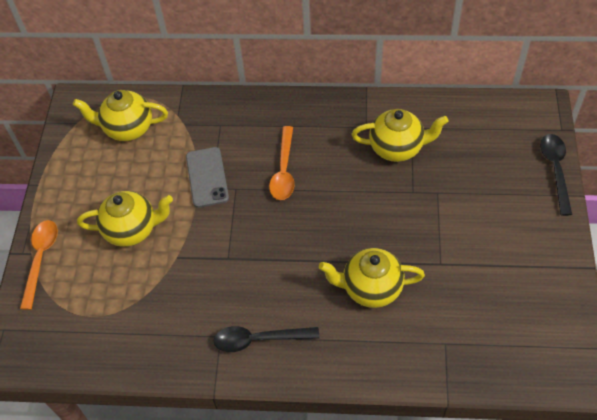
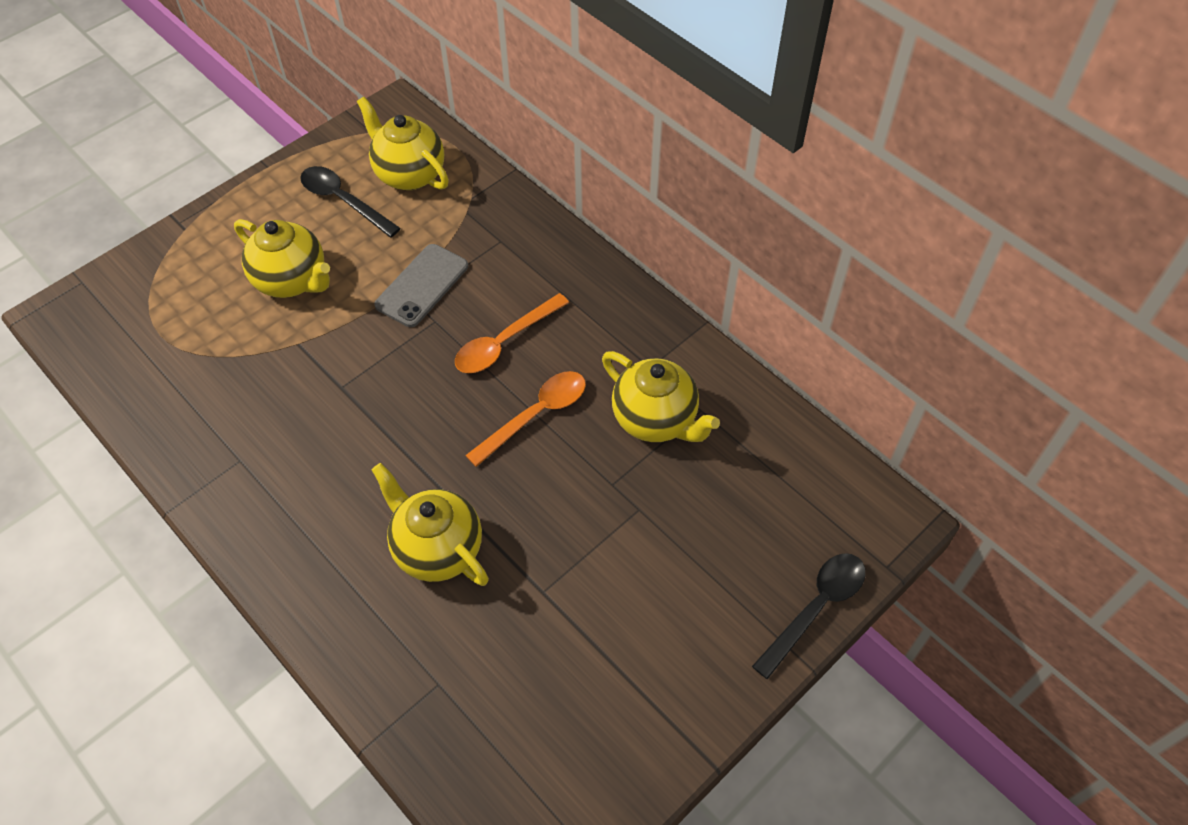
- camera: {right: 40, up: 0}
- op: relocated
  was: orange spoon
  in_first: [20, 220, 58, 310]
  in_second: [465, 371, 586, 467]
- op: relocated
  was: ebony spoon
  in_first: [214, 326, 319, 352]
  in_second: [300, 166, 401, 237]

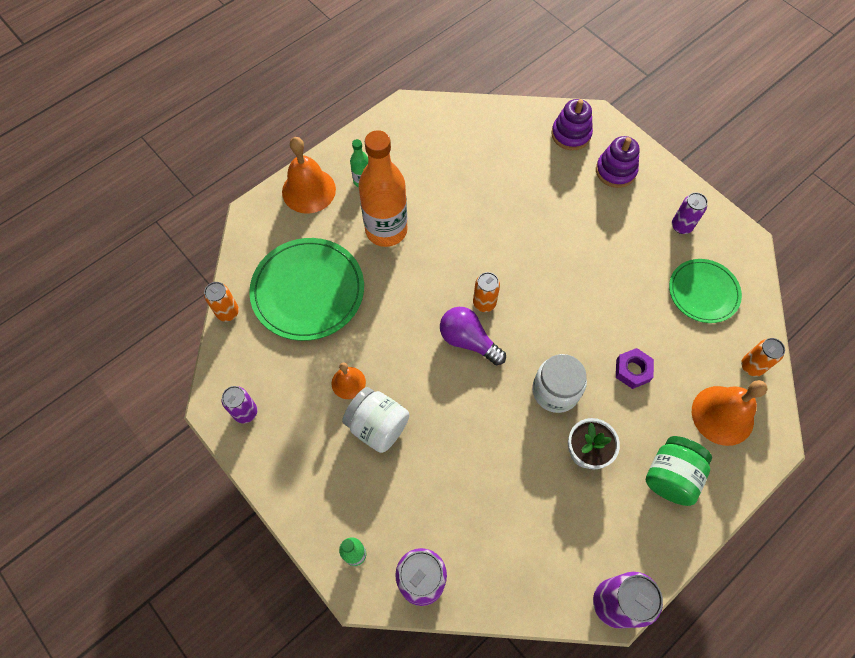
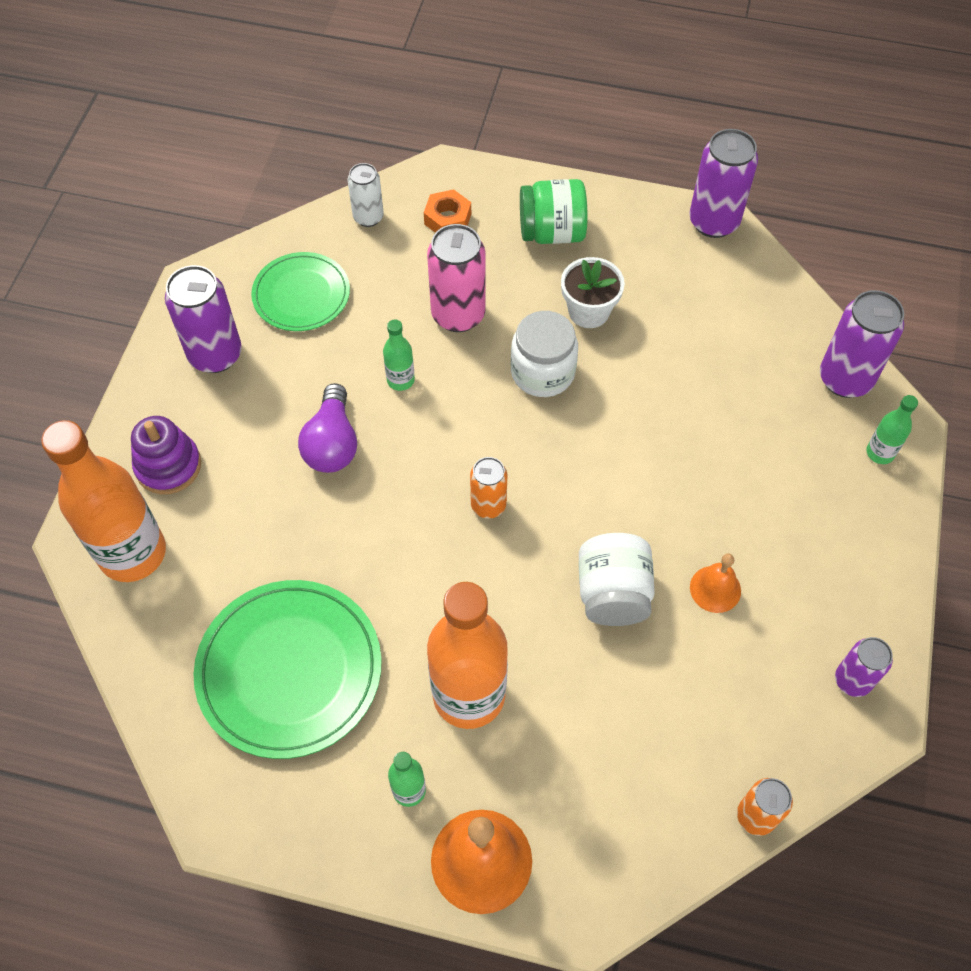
- camera: {right: -125, up: -5}
- op: exchanged
  was: purple ring stacker
  now: orange bottle
  in_first: [551, 99, 593, 150]
  in_second: [41, 420, 166, 582]
- op: size
  was: purple tin
  in_first: [672, 192, 708, 234]
  in_second: [165, 265, 242, 373]
  ratio: 1.67
- op: relocated
  was: green plate
  in_first: [249, 238, 364, 341]
  in_second: [194, 580, 382, 759]
- op: relocated
  was: purple bulb
  in_first: [440, 307, 506, 365]
  in_second: [298, 383, 357, 473]
- op: colour
  was: orange tin
  now: snow-white tin
  in_first: [741, 338, 785, 377]
  in_second: [348, 163, 384, 227]
- op: exchanged
  was: purple hex nut
  now: rosy tin
  in_first: [616, 348, 654, 389]
  in_second: [427, 224, 486, 332]
- op: exchanged
  was: orange bell
  now: orange hex nut
  in_first: [692, 380, 768, 446]
  in_second: [424, 189, 471, 233]
- op: relocated
  was: snow-white jam jar
  in_first: [342, 387, 409, 453]
  in_second: [579, 533, 655, 626]
- op: appeared
  now: green bottle
  in_second: [383, 319, 415, 391]

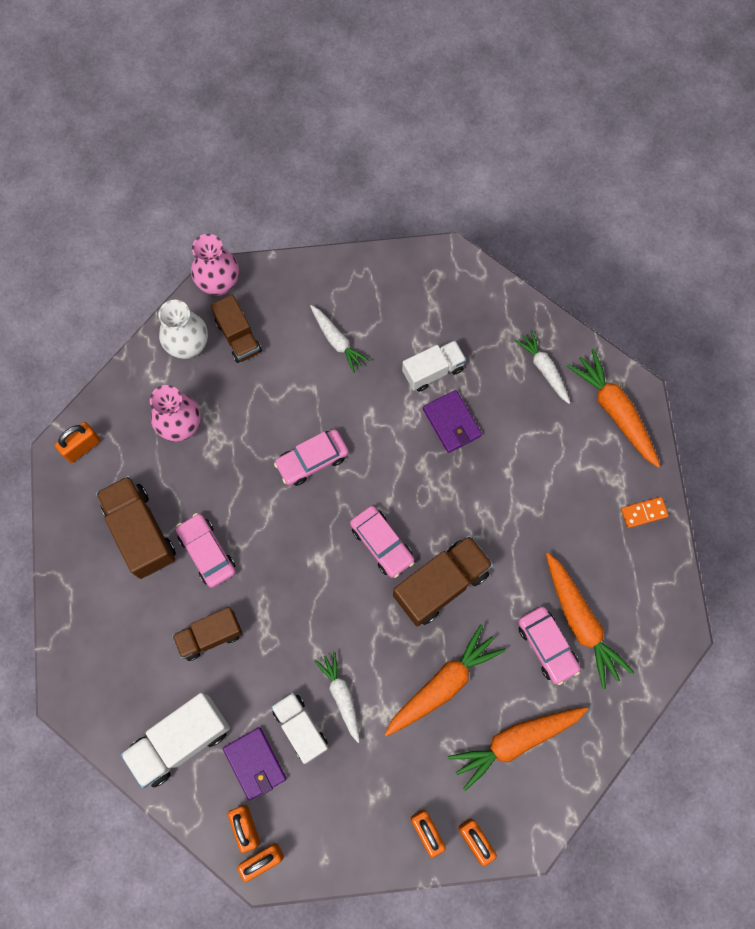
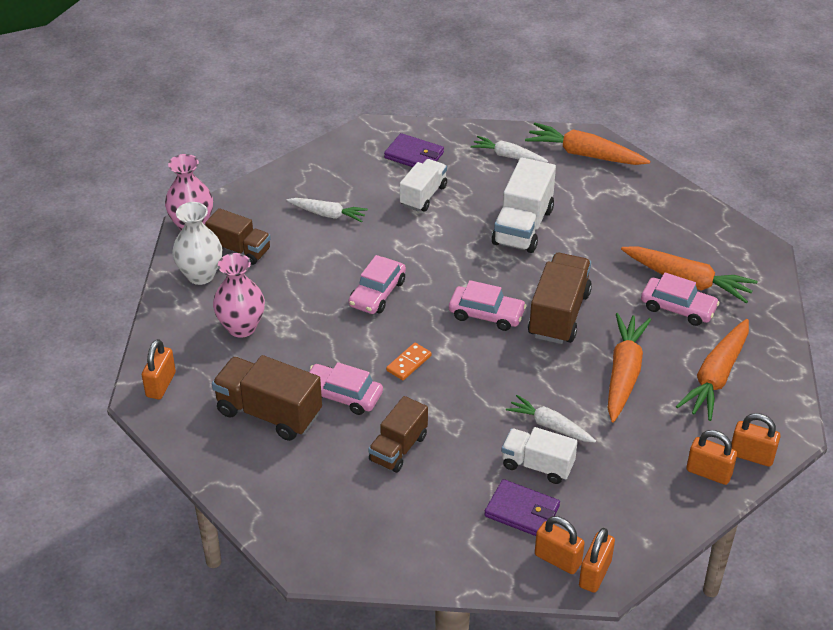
- camera: {right: -35, up: -30}
- op: relocated
  was: purple billfold
  in_first: [423, 390, 482, 453]
  in_second: [384, 133, 444, 167]
- op: relocated
  was: orange domino piece
  in_first: [621, 497, 669, 528]
  in_second: [386, 343, 432, 380]
- op: relocated
  was: snow-white lorry
  in_first: [120, 693, 230, 788]
  in_second: [492, 157, 556, 253]

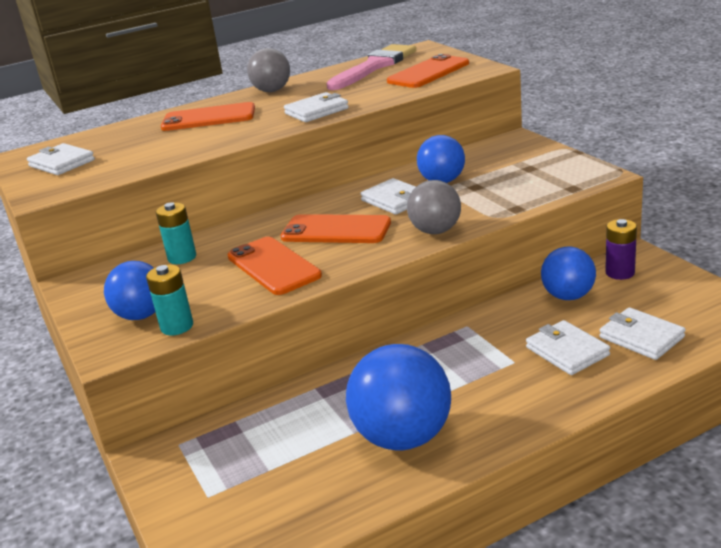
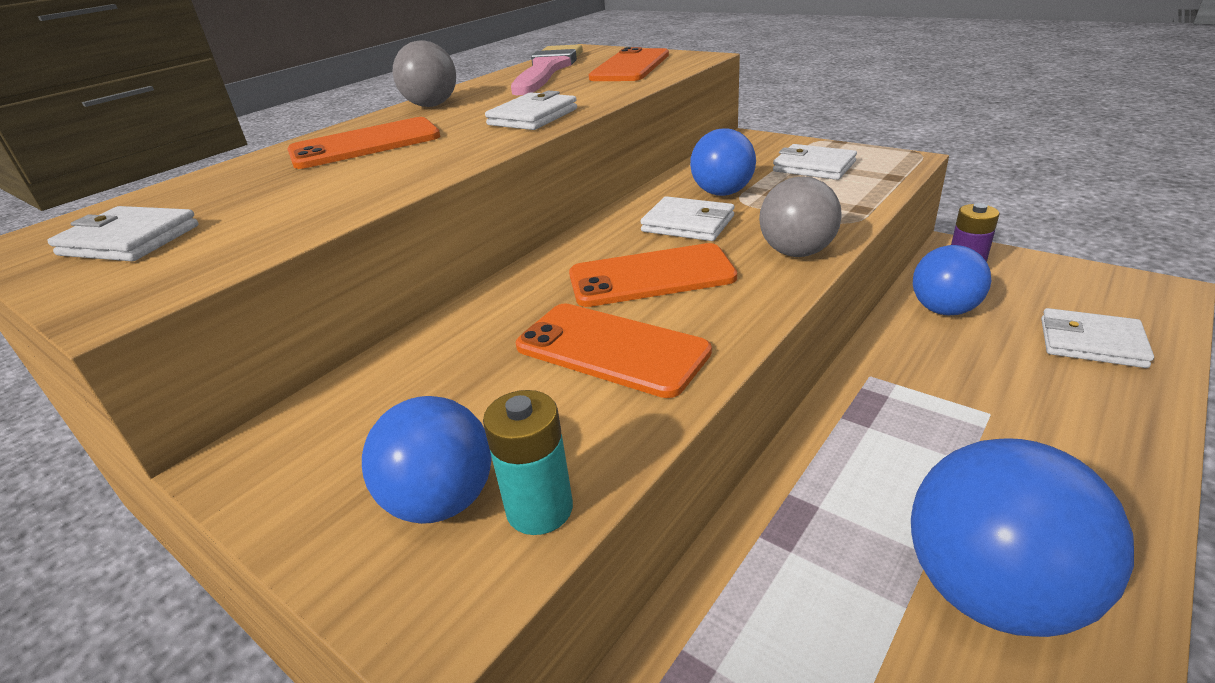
- camera: {right: -25, up: 5}
- op: missing
  was: teal battery
  in_first: [156, 202, 196, 264]
- op: relocated
  was: snow-white billfold
  in_first: [526, 320, 610, 375]
  in_second: [773, 144, 857, 180]

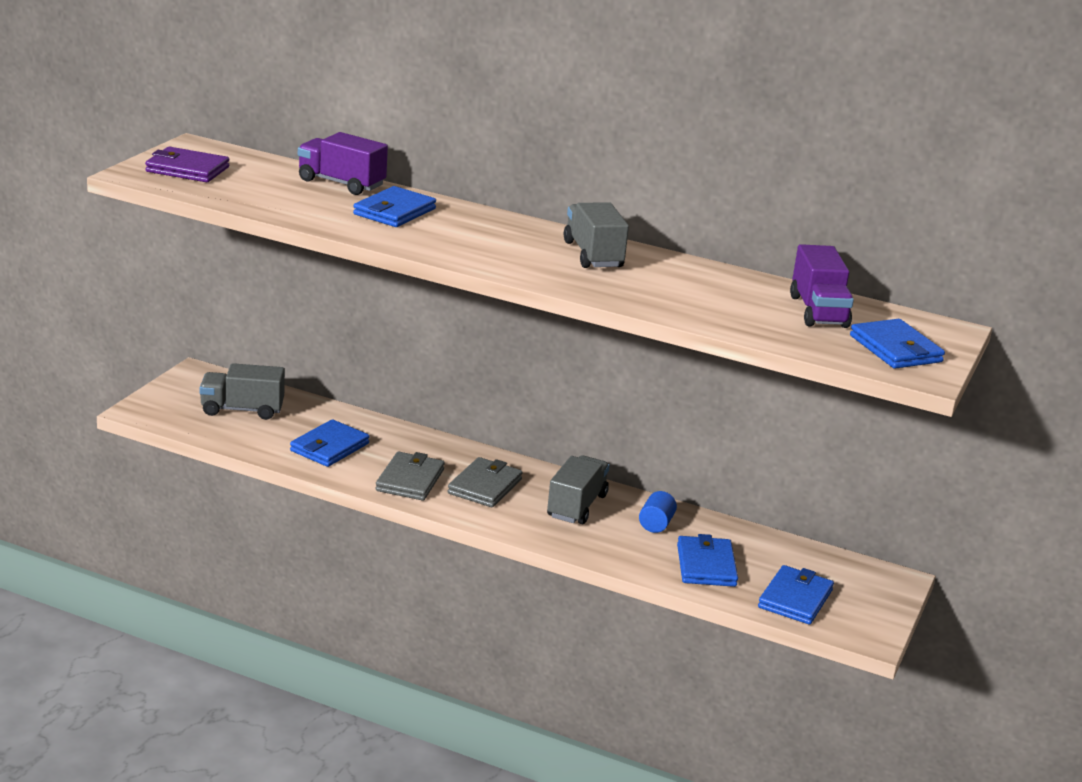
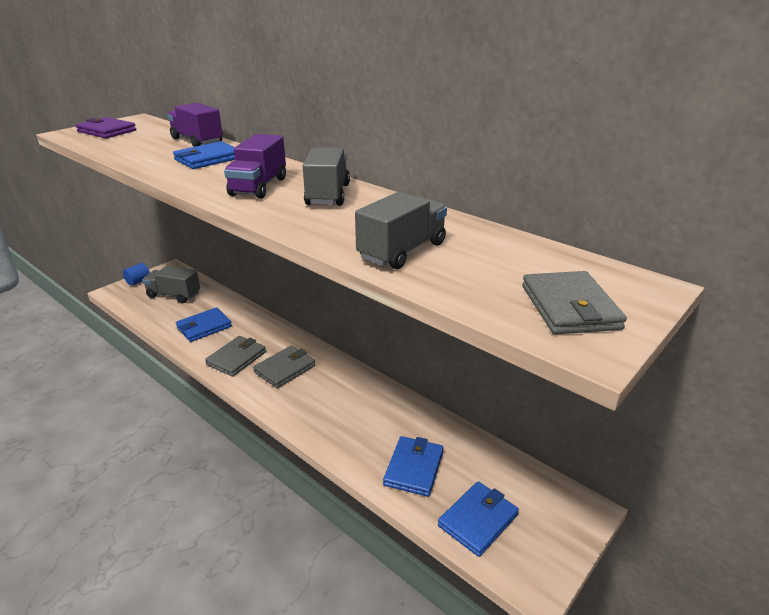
- camera: {right: 20, up: 5}
- op: relocated
  was: purple lorry
  in_first: [790, 244, 854, 328]
  in_second: [224, 134, 286, 199]
- op: colour
  was: blue billfold
  now: grey billfold
  in_first: [850, 319, 945, 369]
  in_second: [522, 271, 627, 334]
- op: relocated
  was: grey lorry
  in_first: [547, 455, 610, 525]
  in_second: [355, 192, 447, 269]
- op: relocated
  was: blue cylinder shape
  in_first: [639, 491, 677, 533]
  in_second: [123, 263, 150, 286]

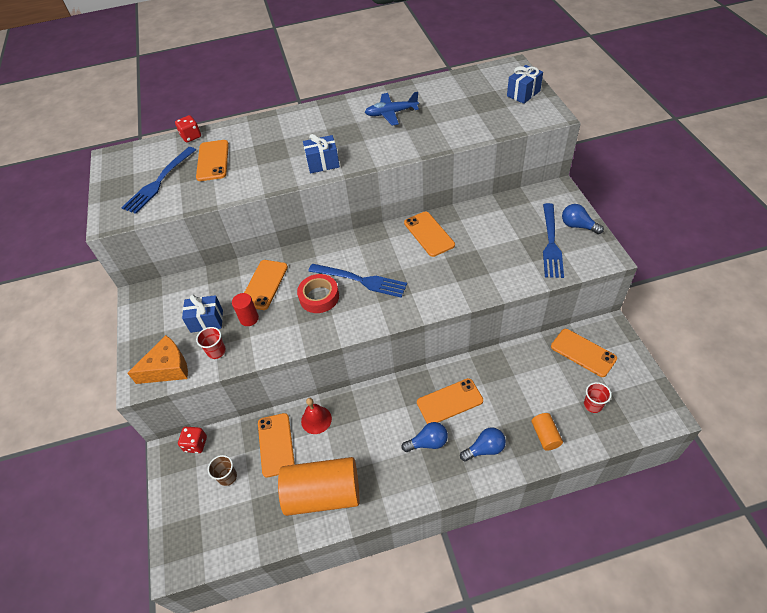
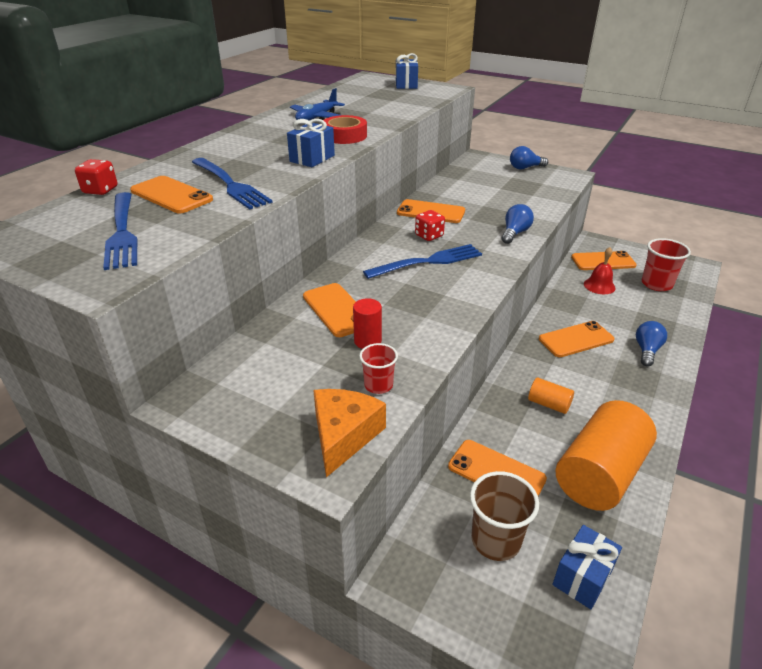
- camera: {right: -50, up: -15}
- op: relocated
  was: blue fork
  in_first: [543, 203, 564, 278]
  in_second: [192, 158, 273, 210]
- op: relocated
  was: crimson tape
  in_first: [297, 274, 339, 313]
  in_second: [324, 115, 367, 144]
- op: relocated
  was: blue present
  in_first: [182, 295, 223, 333]
  in_second: [552, 525, 622, 609]
- op: spun
  was: orange smartphone
  in_first: [417, 378, 483, 424]
  in_second: [539, 321, 615, 357]
  clockwise: 45
- op: size
  was: crimson beaker
  in_first: [584, 382, 611, 413]
  in_second: [642, 238, 691, 291]
  ratio: 1.68
- op: relocated
  was: crimson bell
  in_first: [301, 398, 332, 434]
  in_second: [584, 247, 616, 294]
- op: relocated
  was: orange cylinder shape
  in_first: [531, 413, 563, 451]
  in_second: [528, 377, 574, 414]
- op: relocated
  was: blue bulb
  in_first: [402, 422, 448, 452]
  in_second: [501, 204, 534, 244]
- op: relocated
  was: crimson die
  in_first: [178, 427, 207, 453]
  in_second: [415, 210, 445, 241]
- op: size
  was: dark brown beaker
  in_first: [208, 455, 237, 486]
  in_second: [470, 471, 539, 561]
  ratio: 1.68

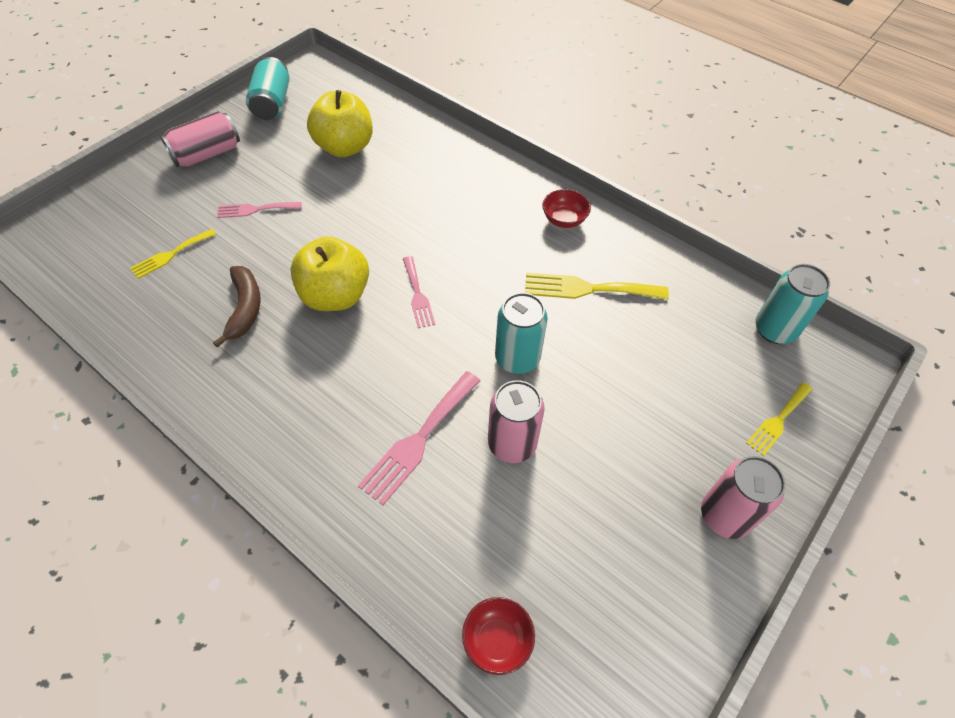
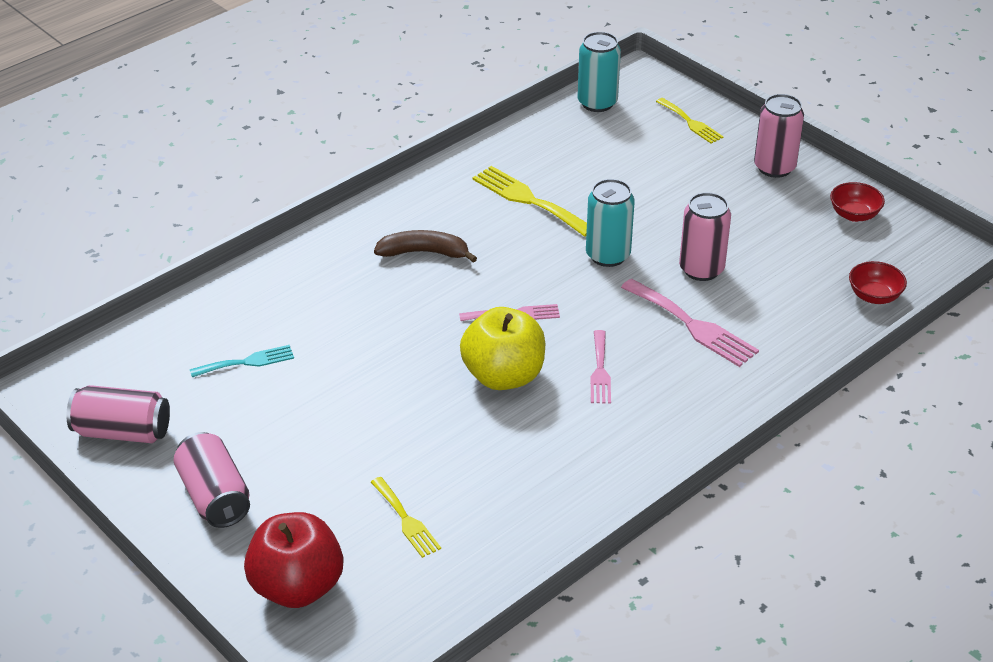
- camera: {right: -80, up: -15}
- op: colour
  was: teal tin
  now: rosy tin
  in_first: [246, 57, 290, 120]
  in_second: [66, 385, 170, 443]
- op: exchanged
  was: bright yellow apple fruit
  now: teal fork
  in_first: [307, 90, 373, 157]
  in_second: [190, 345, 294, 377]
- op: relocated
  was: crimson deep dish
  in_first: [542, 189, 591, 228]
  in_second: [830, 182, 885, 222]
- op: relocated
  was: rosy fork
  in_first: [217, 202, 302, 218]
  in_second: [590, 330, 611, 404]
- op: relocated
  was: dark brown banana
  in_first: [213, 266, 260, 348]
  in_second: [374, 230, 477, 263]
- op: spun
  was: bright yellow fork
  in_first: [525, 272, 669, 300]
  in_second: [472, 166, 587, 237]
  clockwise: 120
- op: appeared
  now: crimson apple fruit
  in_second: [244, 512, 343, 608]

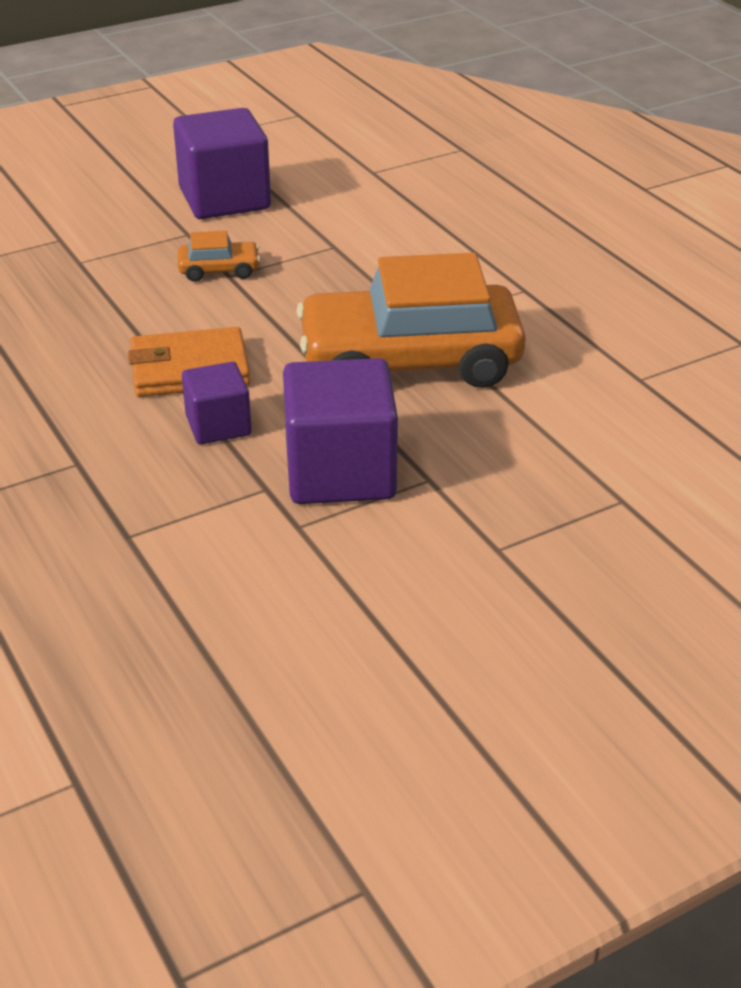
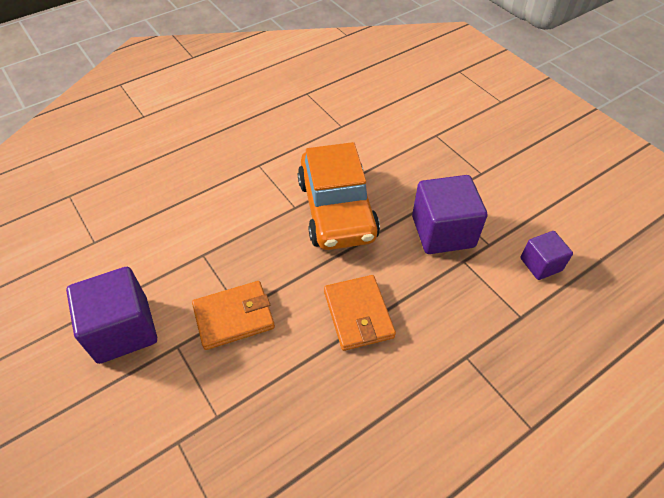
- camera: {right: -95, up: 15}
- op: exchanged
  was: orange automobile
  now: orange billfold
  in_first: [178, 230, 260, 282]
  in_second: [192, 281, 275, 350]
- op: relocated
  was: purple block
  in_first: [182, 362, 252, 444]
  in_second: [520, 231, 573, 280]

